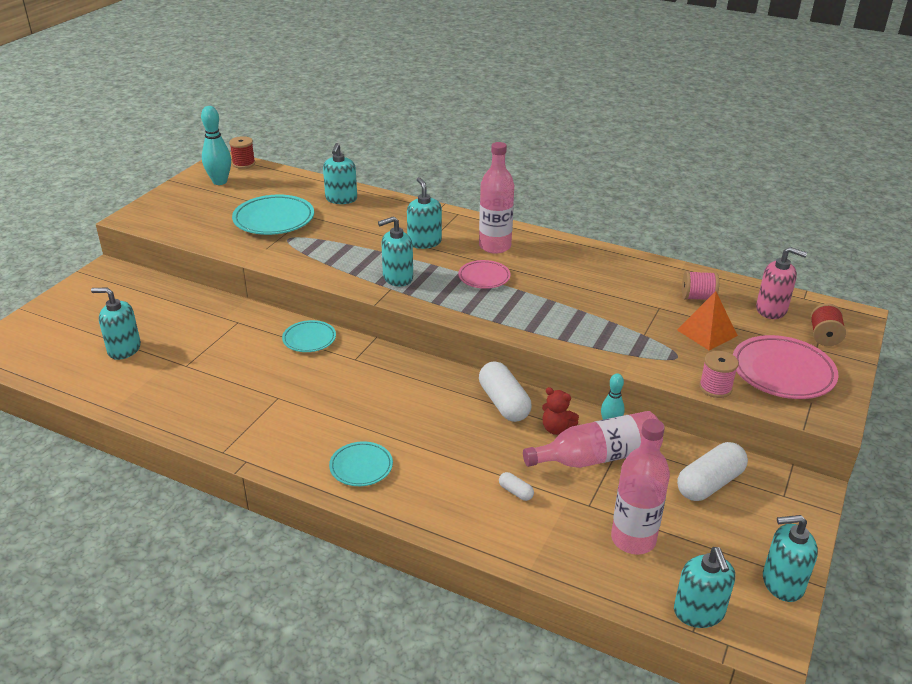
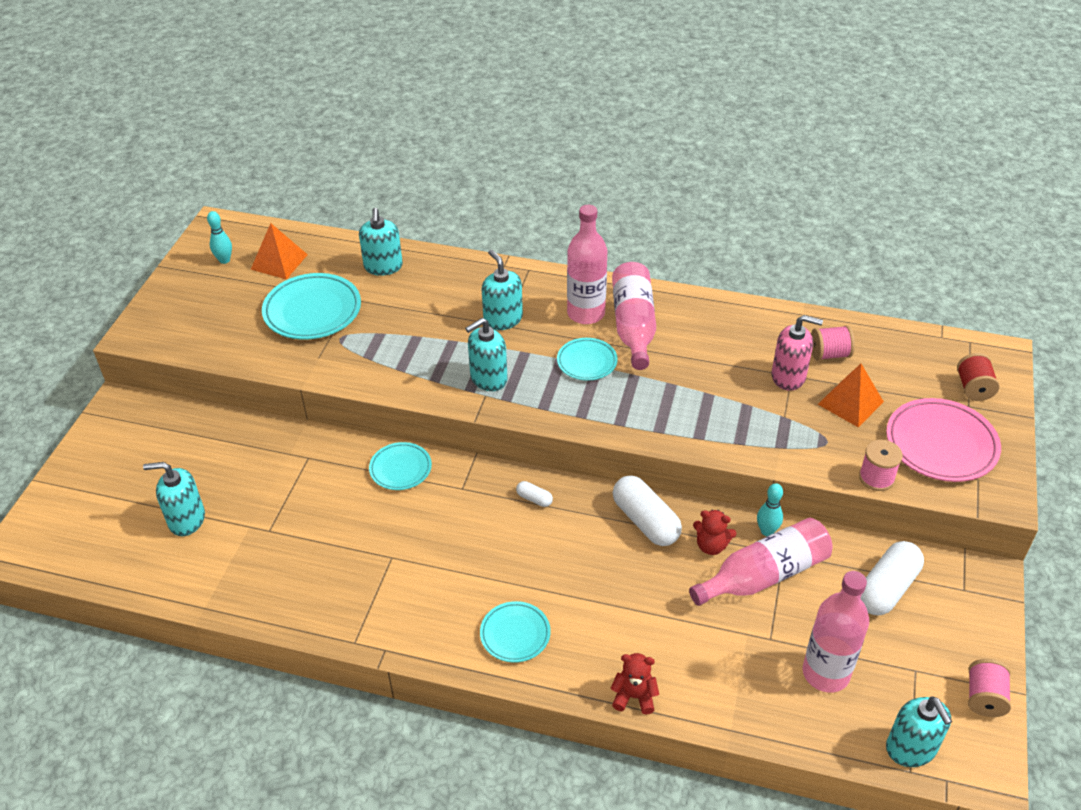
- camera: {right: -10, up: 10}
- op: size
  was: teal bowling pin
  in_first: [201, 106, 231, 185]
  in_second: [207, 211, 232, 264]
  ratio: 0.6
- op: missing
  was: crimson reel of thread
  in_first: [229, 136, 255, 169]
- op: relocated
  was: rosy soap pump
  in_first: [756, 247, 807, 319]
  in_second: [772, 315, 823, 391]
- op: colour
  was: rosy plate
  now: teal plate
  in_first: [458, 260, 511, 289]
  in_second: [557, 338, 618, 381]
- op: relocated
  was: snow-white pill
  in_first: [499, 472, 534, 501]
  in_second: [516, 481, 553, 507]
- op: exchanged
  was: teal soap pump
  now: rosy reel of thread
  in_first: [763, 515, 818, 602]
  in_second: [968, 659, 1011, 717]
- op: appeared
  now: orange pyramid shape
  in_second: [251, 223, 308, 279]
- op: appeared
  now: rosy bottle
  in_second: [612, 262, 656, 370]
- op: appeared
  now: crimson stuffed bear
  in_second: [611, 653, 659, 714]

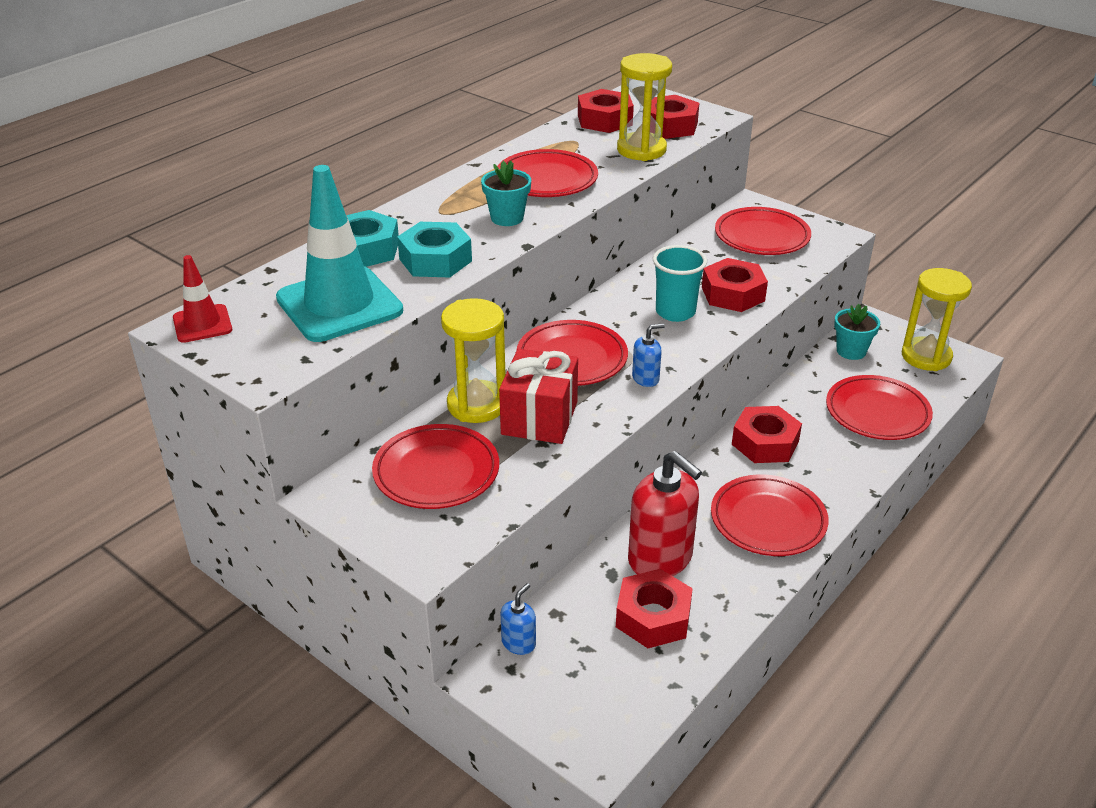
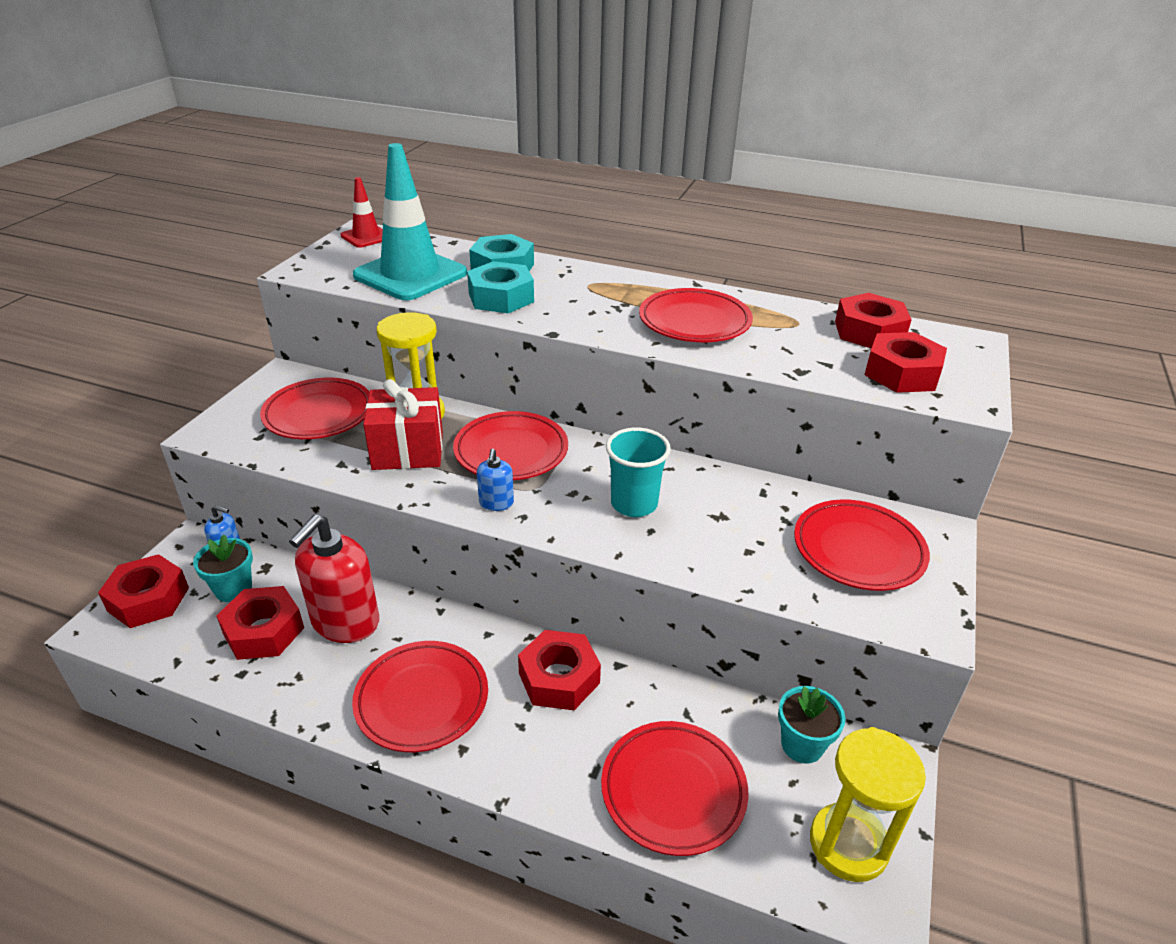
- camera: {right: 70, up: 0}
- op: missing
  was: bright yellow hourglass
  in_first: [617, 53, 672, 161]
- op: relocated
  was: teal potted plant
  in_first: [481, 161, 531, 226]
  in_second: [193, 535, 253, 602]
- op: relocated
  was: crimson hex nut
  in_first: [702, 258, 768, 312]
  in_second: [98, 554, 189, 628]
- op: spun
  was: blue soap pump
  in_first: [632, 323, 665, 387]
  in_second: [477, 449, 514, 511]
  clockwise: 45

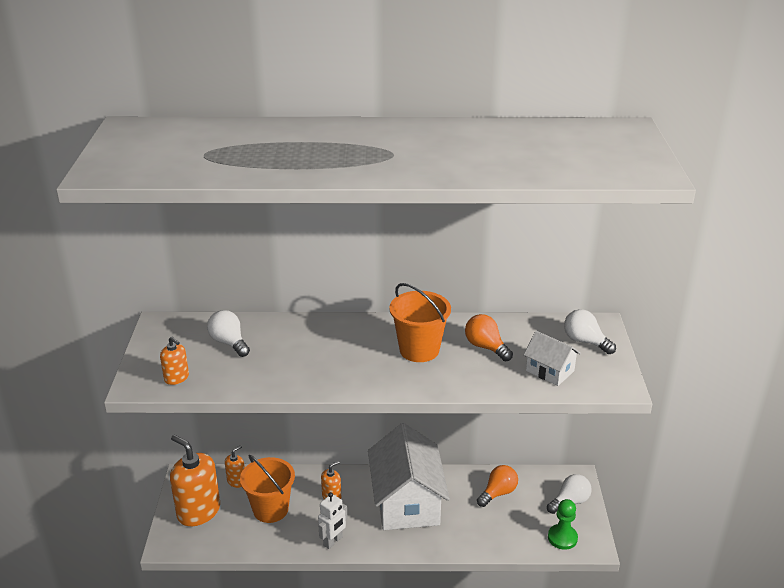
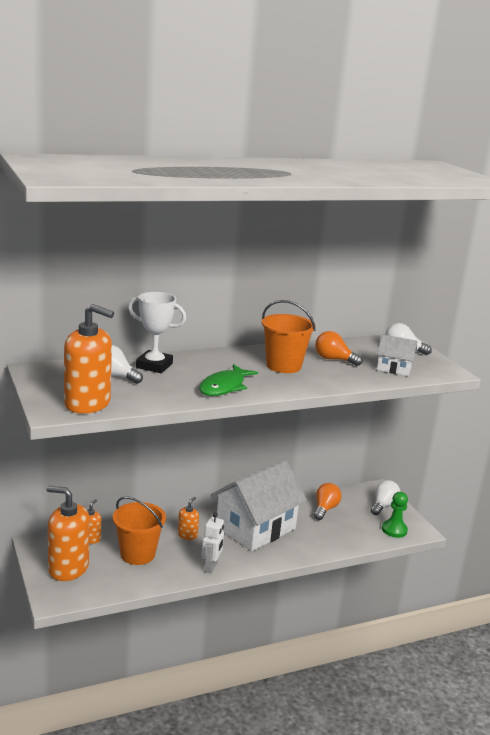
- camera: {right: -25, up: -10}
- op: size
  was: orange soap pump
  in_first: [160, 336, 189, 385]
  in_second: [64, 304, 114, 414]
  ratio: 2.08
- op: spun
  was: snow-white toy house
  in_first: [368, 423, 450, 530]
  in_second: [211, 460, 307, 551]
  clockwise: 75
- op: appeared
  now: snow-white award cup
  in_second: [128, 292, 186, 373]
- op: appeared
  now: green toy fish
  in_second: [199, 364, 258, 396]

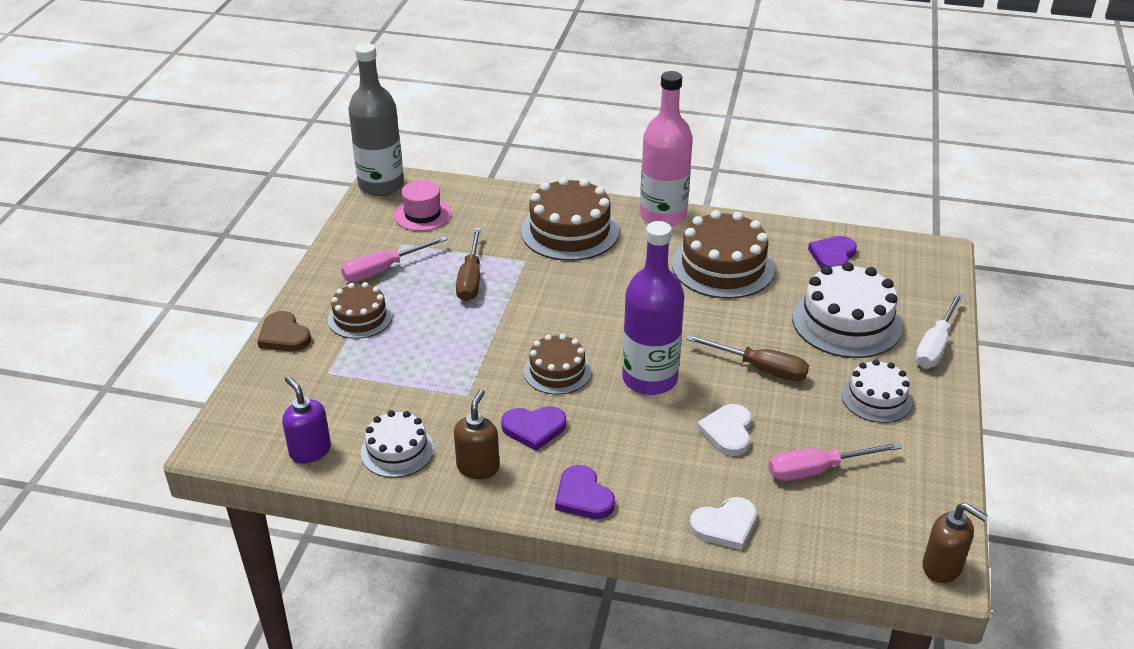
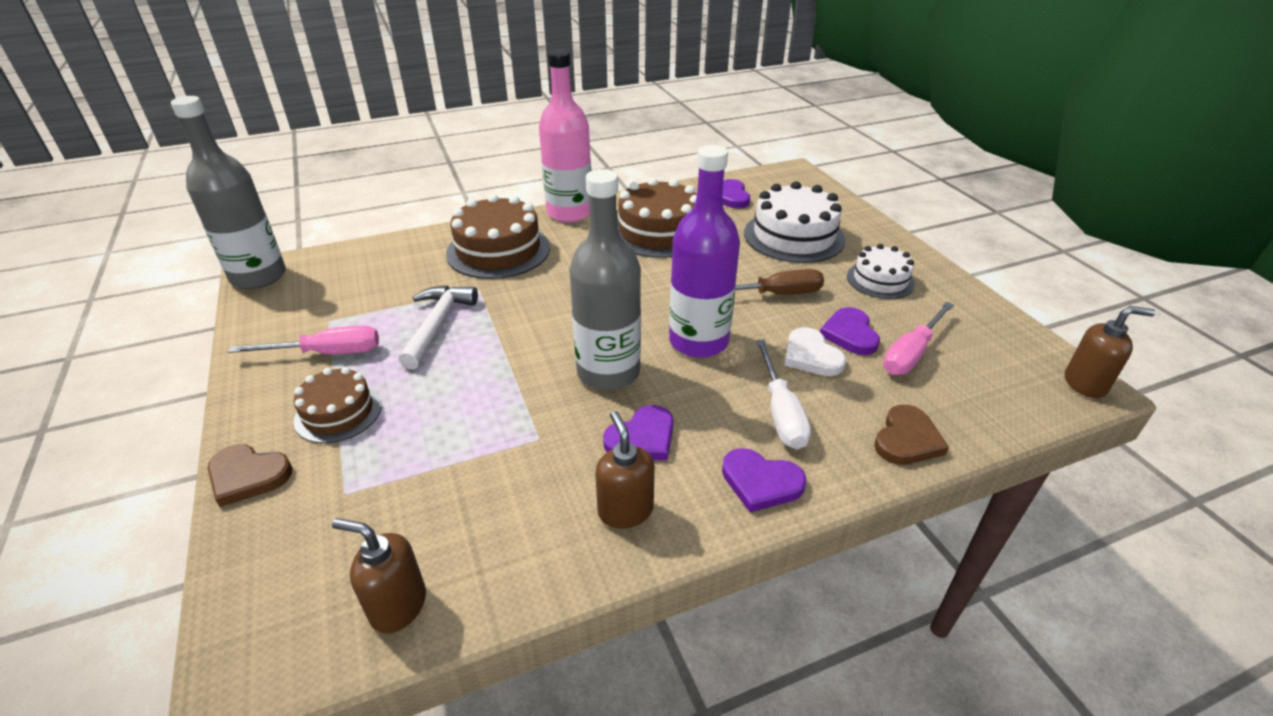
- camera: {right: -35, up: 0}
- op: missing
  was: rosy top hat
  in_first: [394, 180, 452, 231]
- op: exchanged
  was: dark brown flat screwdriver
  now: snow-white claw hammer
  in_first: [456, 227, 481, 301]
  in_second: [398, 285, 478, 369]
- op: spun
  was: rosy flat screwdriver
  in_first: [341, 236, 448, 282]
  in_second: [228, 326, 379, 354]
  clockwise: -120
- op: relocated
  was: snow-white flat screwdriver
  in_first: [915, 293, 963, 368]
  in_second: [756, 340, 811, 450]
- op: exchanged
  was: dark brown gateau
  now: grey bottle
  in_first: [523, 334, 591, 395]
  in_second: [569, 169, 641, 391]
- op: colour
  was: purple soap pump
  now: dark brown soap pump
  in_first: [282, 376, 331, 463]
  in_second: [332, 518, 426, 634]
- op: missing
  was: snow-white gateau
  in_first: [361, 410, 434, 478]
- op: colour
  was: snow-white love heart
  now: dark brown love heart
  in_first: [689, 497, 757, 550]
  in_second: [874, 405, 949, 465]
- op: appeared
  now: purple love heart
  in_second: [820, 307, 880, 355]

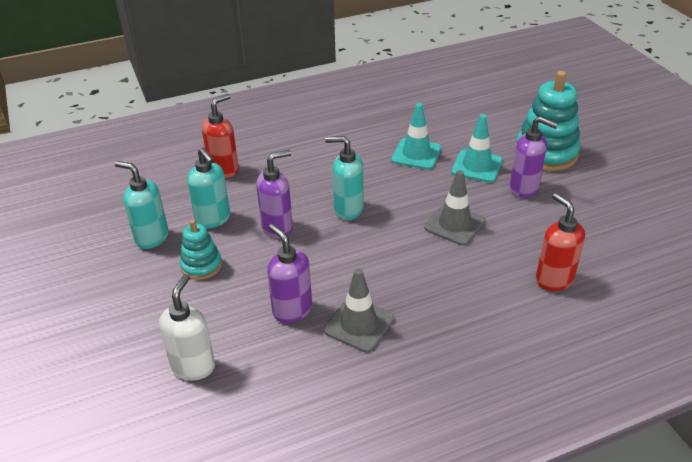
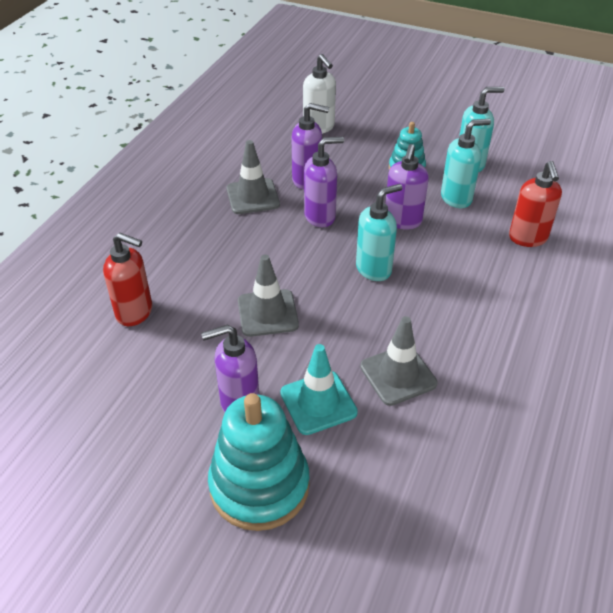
- camera: {right: 135, up: 5}
- op: colour
  was: teal road cone
  now: grey road cone
  in_first: [391, 103, 441, 170]
  in_second: [360, 316, 438, 406]
- op: spun
  was: teal soap pump
  in_first: [187, 147, 230, 228]
  in_second: [441, 119, 491, 208]
  clockwise: 150
- op: appeared
  now: purple soap pump
  in_second: [304, 137, 344, 227]

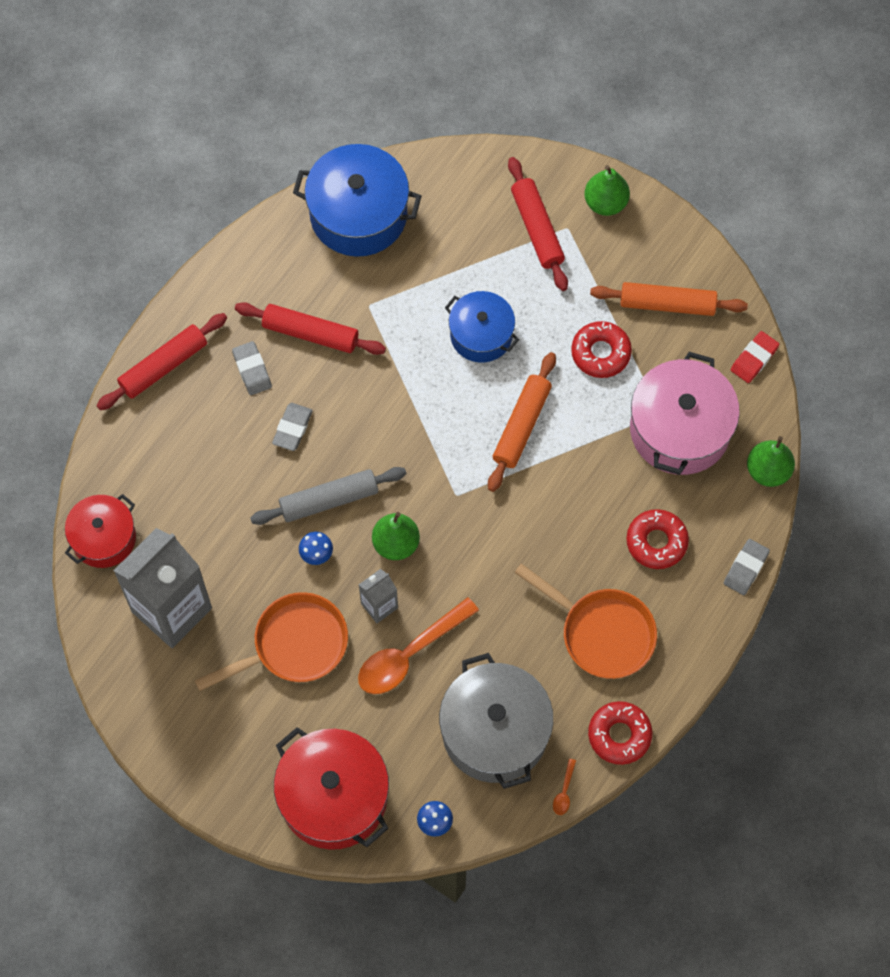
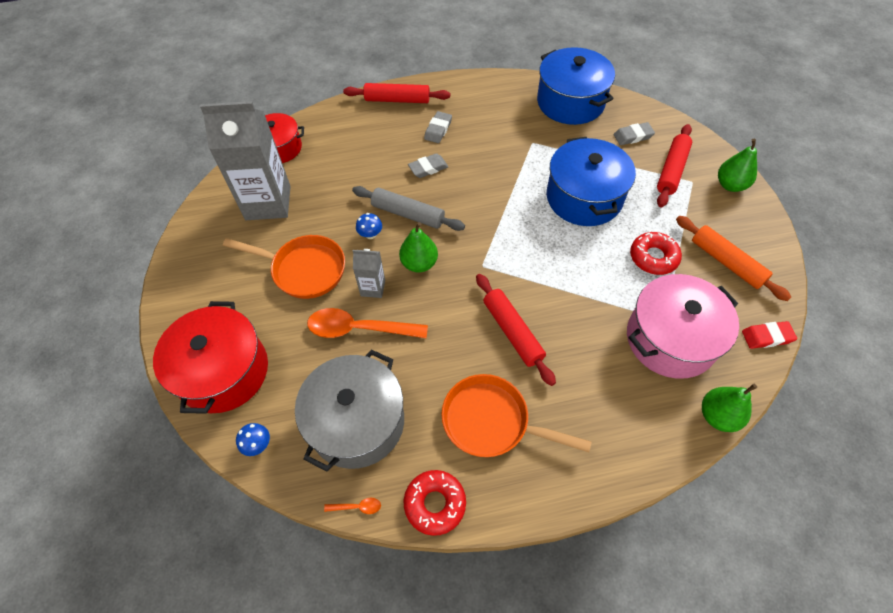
- camera: {right: 45, up: -10}
- op: size
  was: blue cooking pot
  in_first: [445, 291, 519, 363]
  in_second: [547, 137, 636, 226]
  ratio: 1.59
- op: relocated
  was: crimson rolling pin
  in_first: [235, 302, 386, 355]
  in_second: [476, 274, 556, 386]
- op: missing
  was: orange rolling pin
  in_first: [488, 352, 556, 492]
- op: missing
  was: crimson doughnut
  in_first: [626, 509, 689, 569]
- op: relocated
  was: grey gum eraser
  in_first: [724, 539, 770, 595]
  in_second: [614, 122, 655, 145]
- op: spun
  was: orange skillet
  in_first: [514, 563, 657, 679]
  in_second: [441, 374, 592, 457]
  clockwise: 120
- op: spun
  was: orange spoon
  in_first: [553, 759, 576, 815]
  in_second: [324, 498, 381, 514]
  clockwise: -150

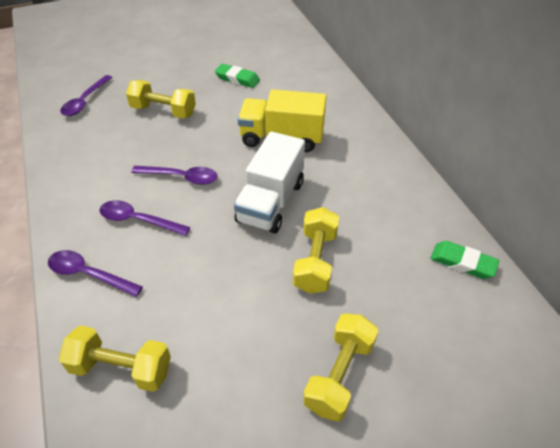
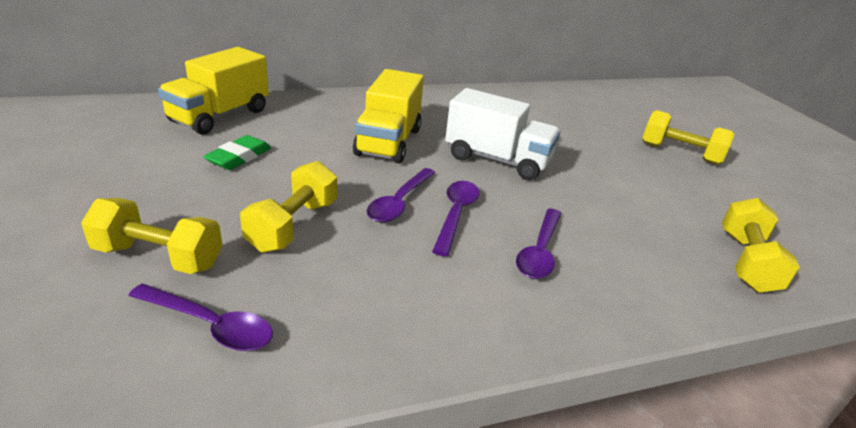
- camera: {right: -90, up: -15}
- op: relocated
  was: bright yellow hand weight
  in_first: [293, 207, 339, 294]
  in_second: [81, 198, 222, 274]
- op: missing
  was: green gum eraser
  in_first: [430, 241, 499, 279]
- op: relocated
  was: purple spoon
  in_first: [48, 250, 143, 297]
  in_second: [367, 168, 435, 222]
- op: appeared
  now: bright yellow lorry
  in_second: [158, 47, 269, 135]

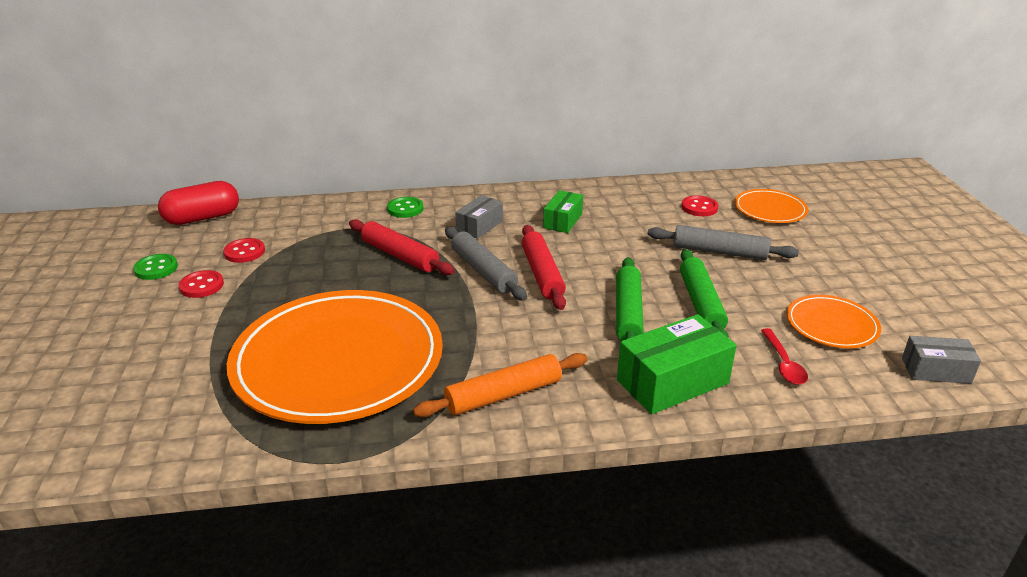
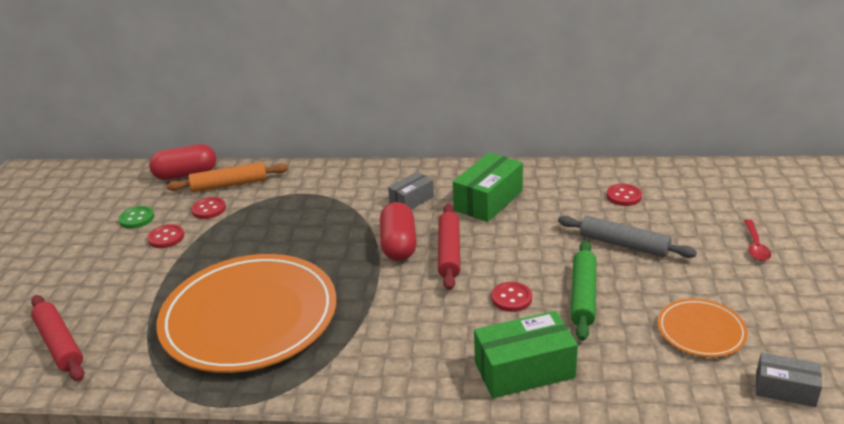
- camera: {right: 15, up: 0}
- op: missing
  was: orange plate
  in_first: [734, 189, 808, 223]
- op: size
  was: green parcel
  in_first: [543, 190, 583, 233]
  in_second: [453, 152, 523, 222]
  ratio: 1.66
- op: missing
  was: green shirt button
  in_first: [387, 197, 423, 218]
- op: relocated
  was: crimson rolling pin
  in_first: [349, 219, 455, 275]
  in_second: [31, 295, 85, 381]
- op: exchanged
  was: grey rolling pin
  now: crimson pill
  in_first: [445, 227, 527, 301]
  in_second: [380, 202, 417, 261]
- op: exchanged
  was: green rolling pin
  now: crimson shirt button
  in_first: [616, 257, 644, 341]
  in_second: [491, 282, 532, 312]
- op: relocated
  was: crimson spoon
  in_first: [761, 328, 808, 385]
  in_second: [744, 219, 771, 261]
- op: relocated
  was: orange rolling pin
  in_first: [413, 353, 588, 417]
  in_second: [167, 162, 288, 192]

